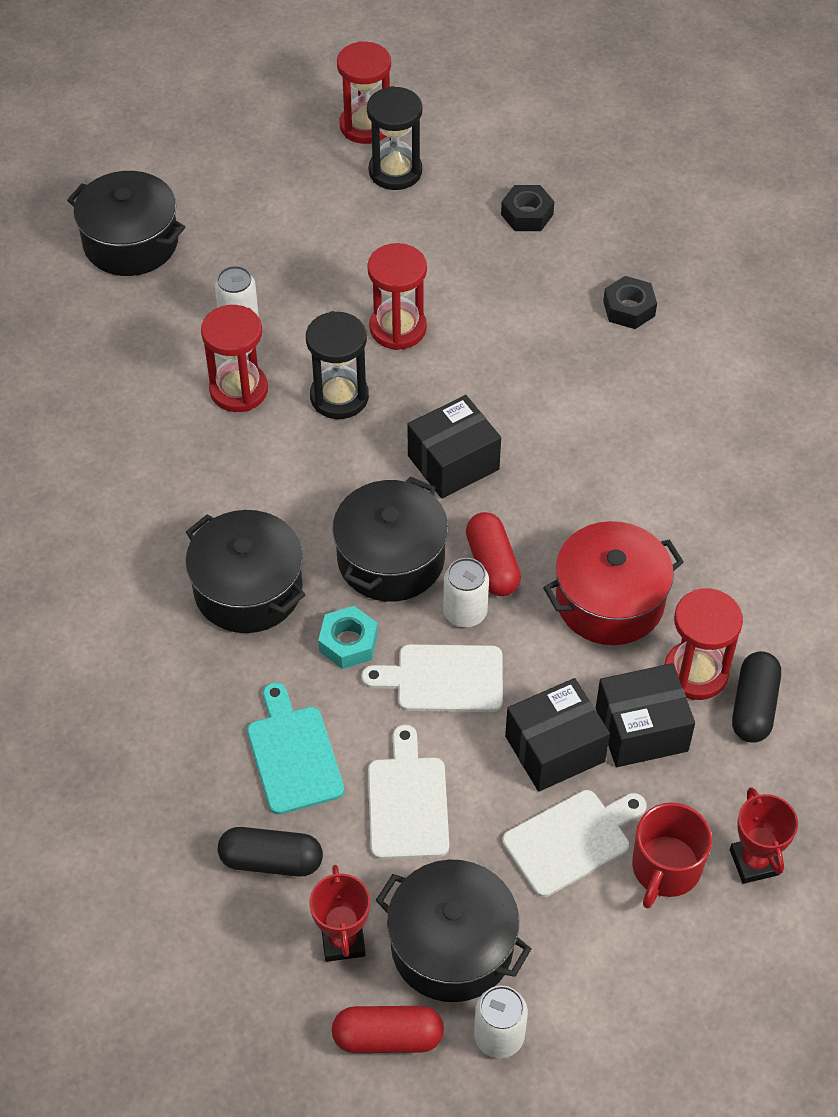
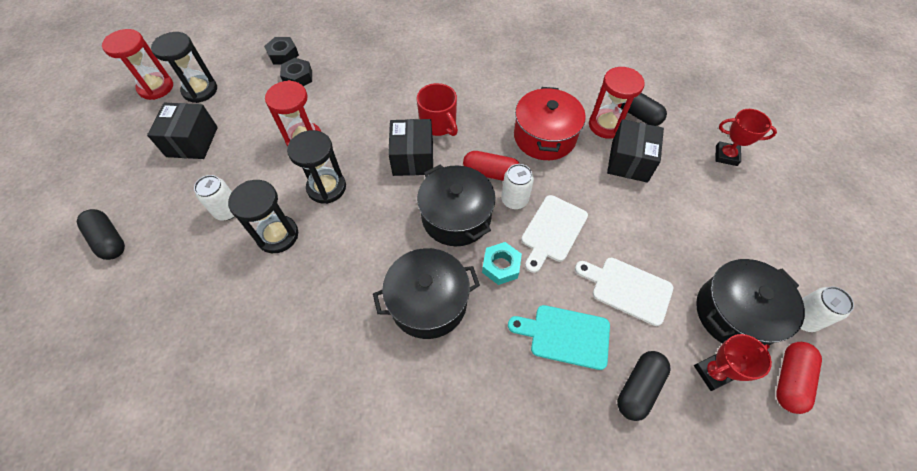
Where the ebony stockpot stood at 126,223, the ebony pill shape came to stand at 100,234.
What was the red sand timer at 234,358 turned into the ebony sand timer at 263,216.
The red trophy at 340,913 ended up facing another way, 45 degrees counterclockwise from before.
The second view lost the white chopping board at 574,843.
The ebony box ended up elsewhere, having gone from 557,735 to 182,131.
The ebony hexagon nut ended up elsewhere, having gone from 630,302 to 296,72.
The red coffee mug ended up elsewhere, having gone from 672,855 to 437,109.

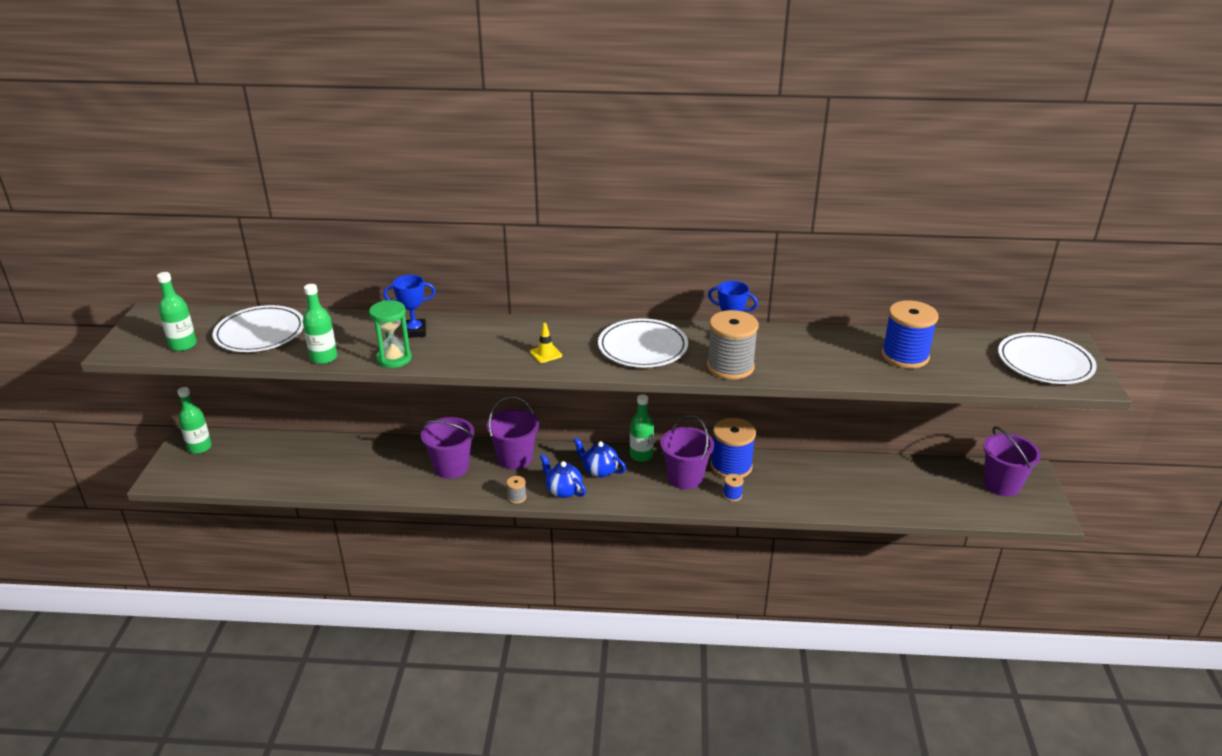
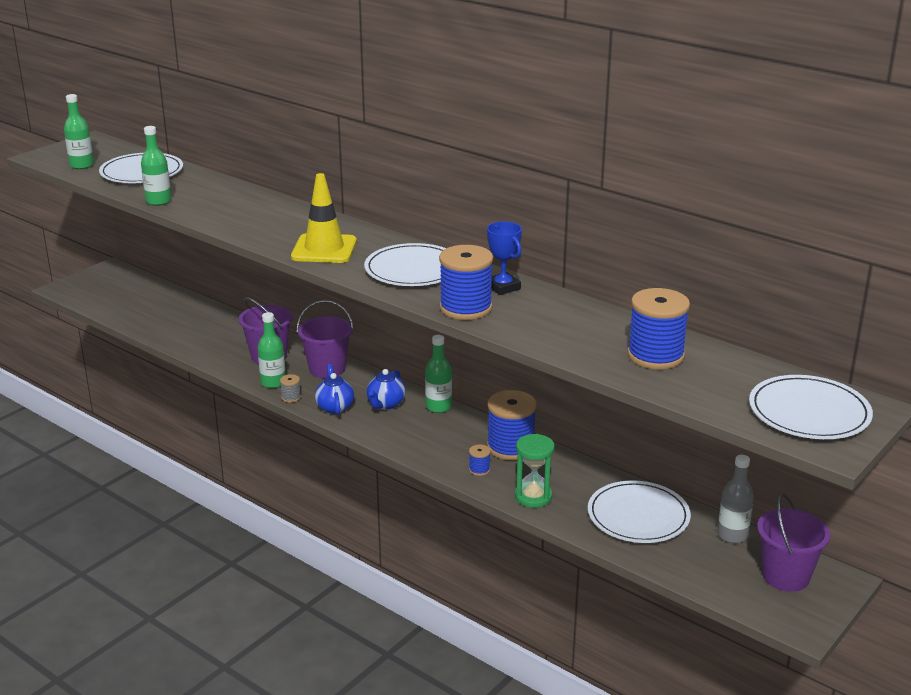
The green bottle ended up elsewhere, having gone from 194,420 to 271,350.
The green sand timer ended up elsewhere, having gone from 390,334 to 535,471.
The second view lost the cobalt trophy at 409,306.
The size of the bright yellow safety cone at 546,343 changed by a factor of 2.17.
The cobalt teapot at 600,457 ended up facing another way, 135 degrees counterclockwise from before.
The second view lost the purple bucket at 687,452.
What was the grey bobbin at 732,345 turned into the cobalt bobbin at 466,282.
The second view gained the white dinner plate at 639,512.
The second view gained the grey bottle at 735,499.

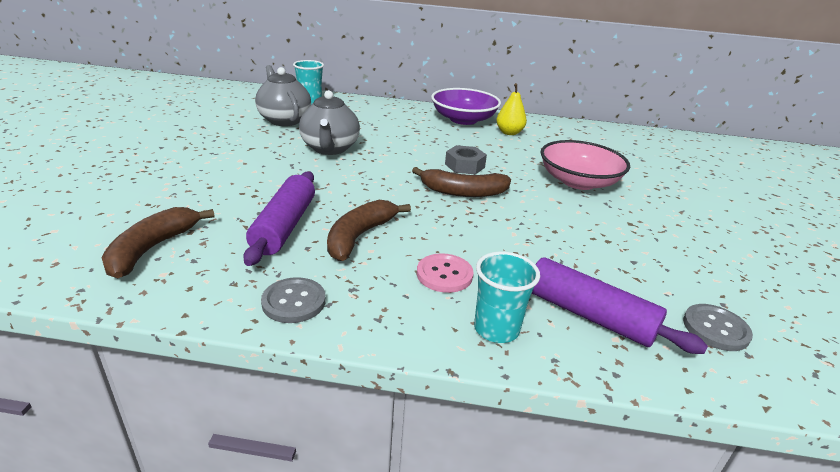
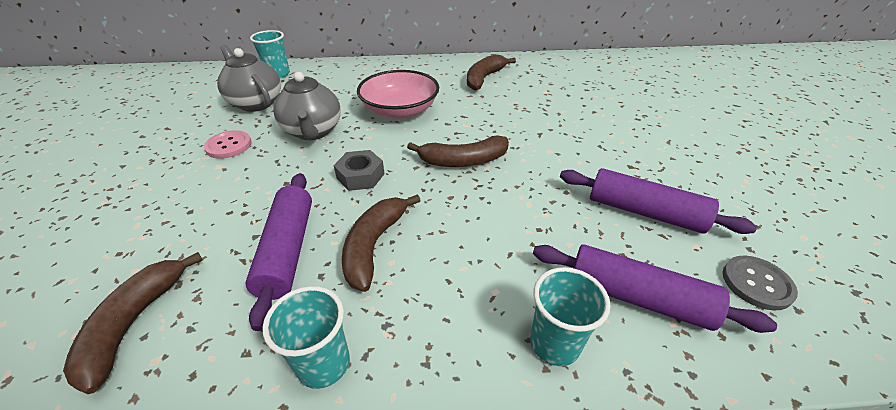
Where the grey shirt button stood at 293,300, the aqua beaker came to stand at 306,337.
The pink shirt button ended up elsewhere, having gone from 445,273 to 228,144.
The second view lost the purple deep dish at 466,106.
The grey hexagon nut ended up elsewhere, having gone from 466,159 to 359,170.
Where the bright yellow pear fruit stood at 511,109, the dark brown toy banana came to stand at 491,72.
The pink deep dish ended up elsewhere, having gone from 585,165 to 398,94.
The second view gained the purple dough roller at 658,201.

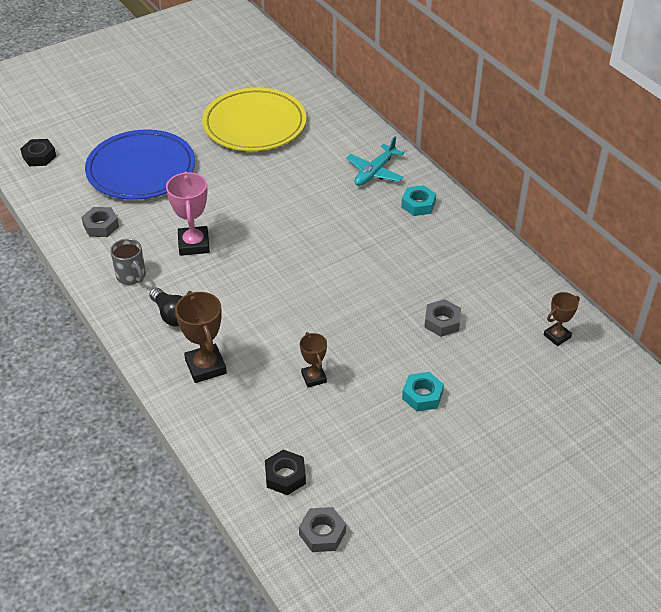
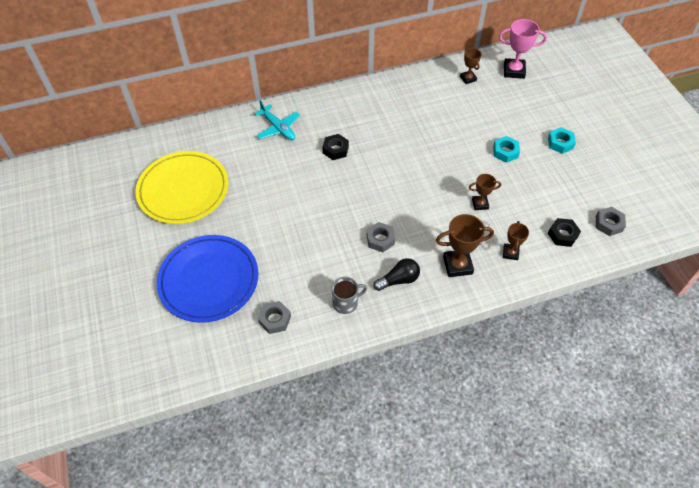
The ebony hexagon nut ended up elsewhere, having gone from 38,152 to 335,147.
The pink trophy ended up elsewhere, having gone from 188,213 to 523,49.
The aqua hexagon nut ended up elsewhere, having gone from 418,200 to 562,140.
The grey hexagon nut ended up elsewhere, having gone from 442,318 to 381,237.
The second view gained the dark brown trophy at 516,240.

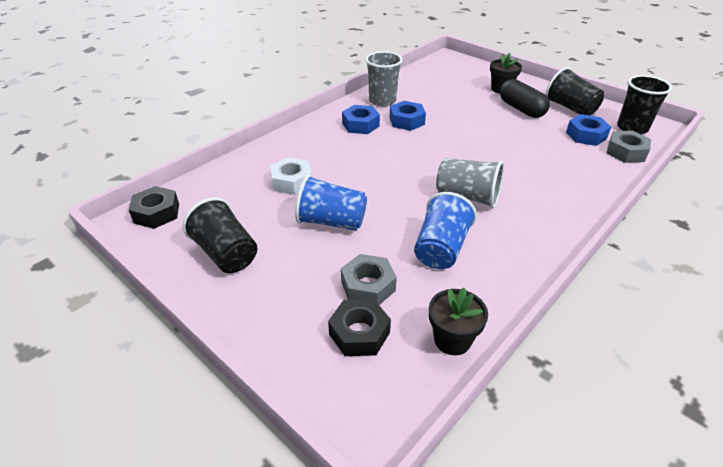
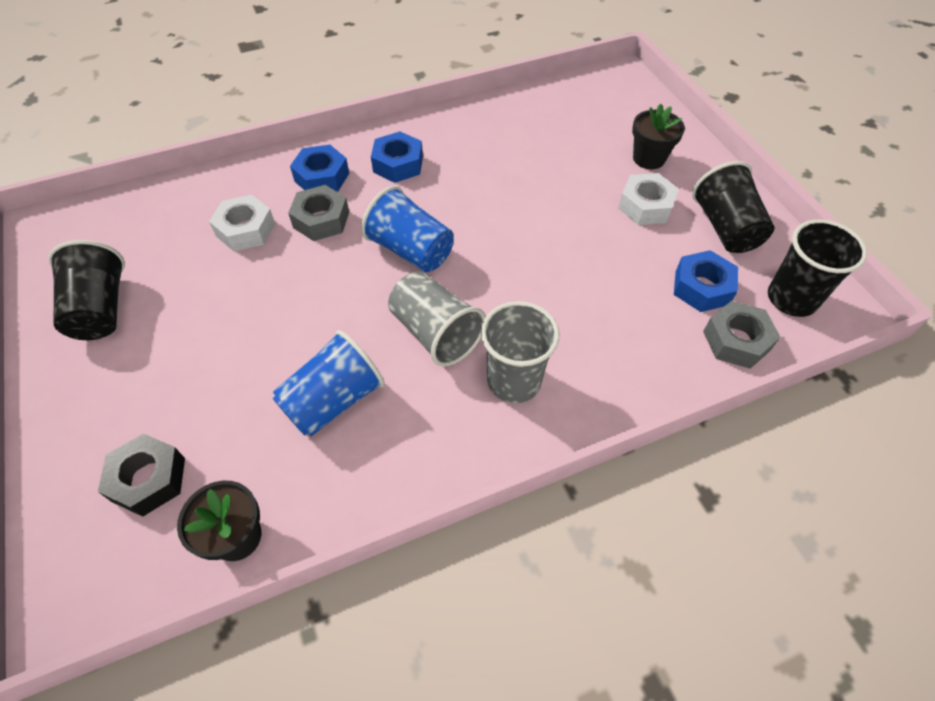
The second view lost the ebony hexagon nut at 154,207.
The cobalt beaker ended up elsewhere, having gone from 331,203 to 407,229.
The grey hexagon nut ended up elsewhere, having gone from 369,279 to 318,213.
The grey beaker ended up elsewhere, having gone from 384,78 to 520,352.
The cobalt hexagon nut ended up elsewhere, having gone from 408,116 to 319,168.
Where the ebony pill shape stood at 525,98, the white hexagon nut came to stand at 648,199.

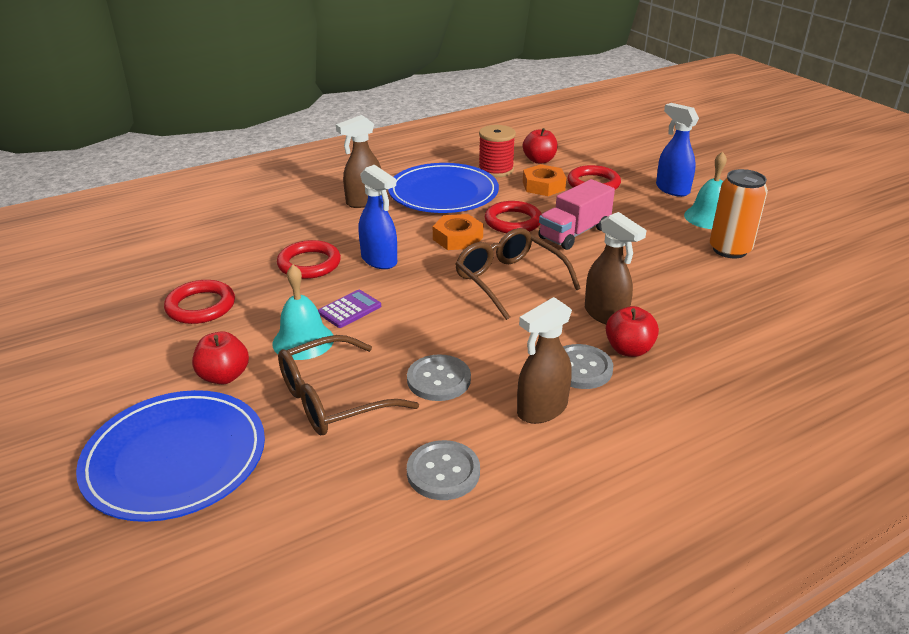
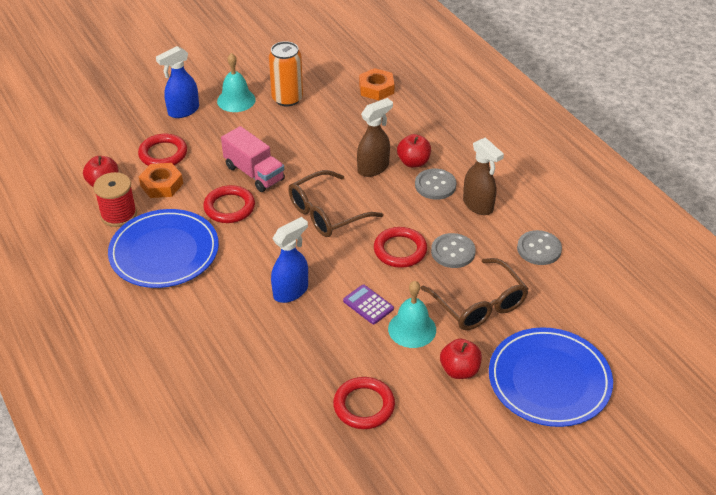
The red ring ended up elsewhere, having gone from 309,259 to 400,247.
The second view lost the dark brown spray cleaner at 358,161.
The bright orange hexagon nut ended up elsewhere, having gone from 458,232 to 377,84.

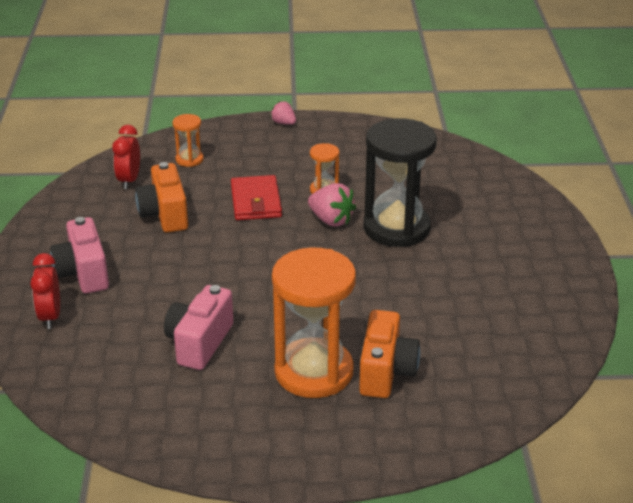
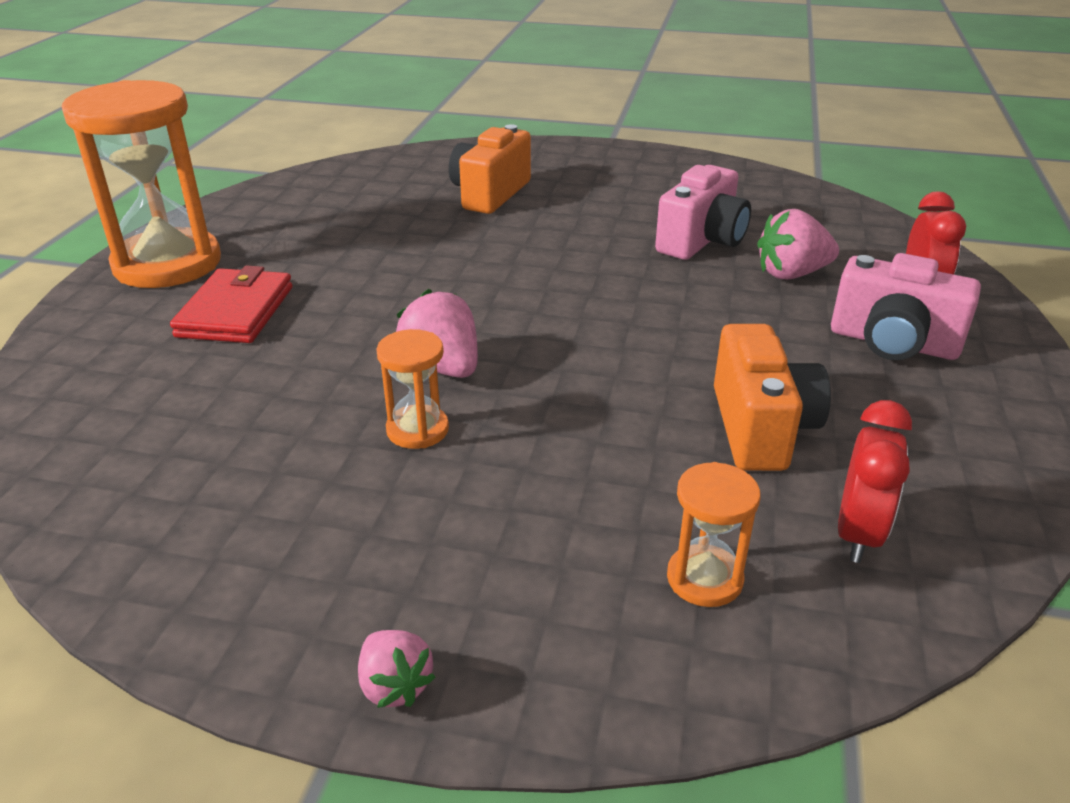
The pink compact camera at 79,255 ended up facing another way, 120 degrees clockwise from before.
The red card wallet ended up elsewhere, having gone from 256,197 to 231,304.
The bright orange sand timer ended up elsewhere, having gone from 314,322 to 141,184.
The second view lost the ebony sand timer at 400,182.
The second view gained the pink strawberry at 798,244.

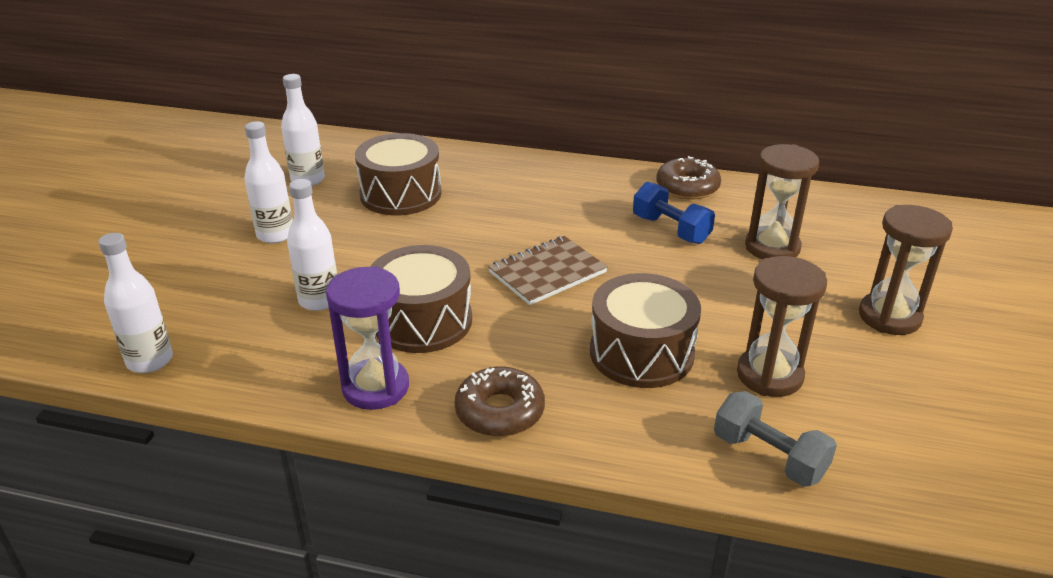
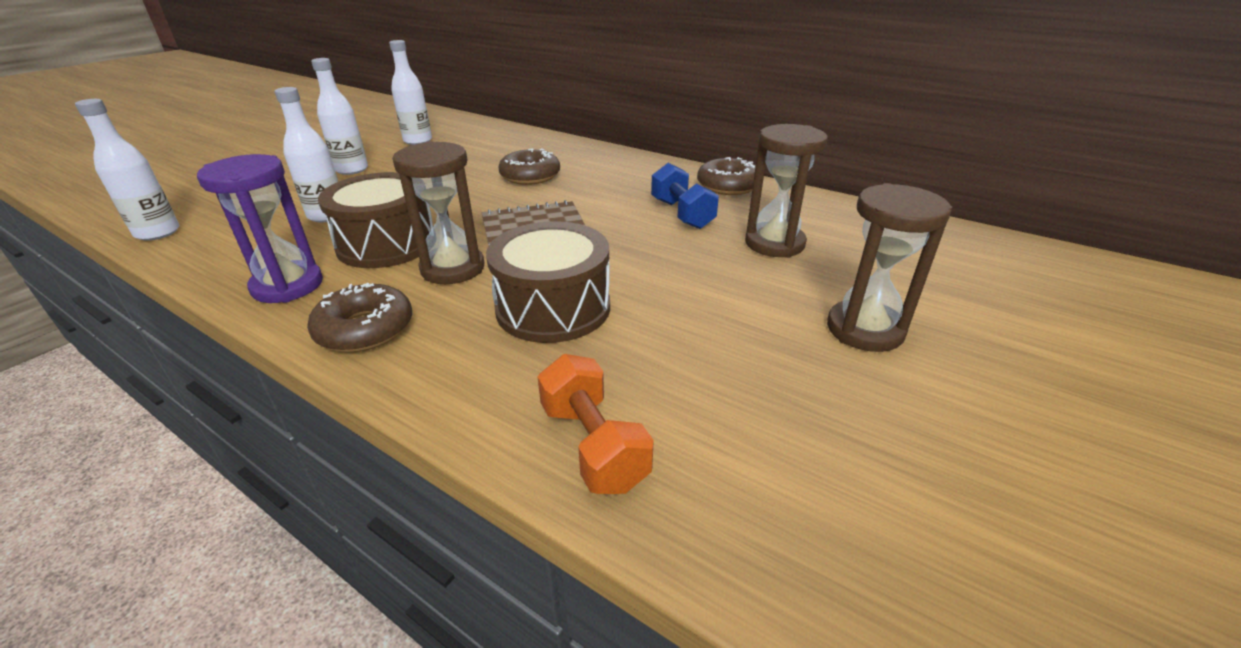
The second view lost the dark brown snare drum at 398,174.
What was the grey dumbbell at 775,439 turned into the bright orange dumbbell at 596,424.
The dark brown sand timer ended up elsewhere, having gone from 782,326 to 438,212.
The second view gained the dark brown doughnut at 529,166.

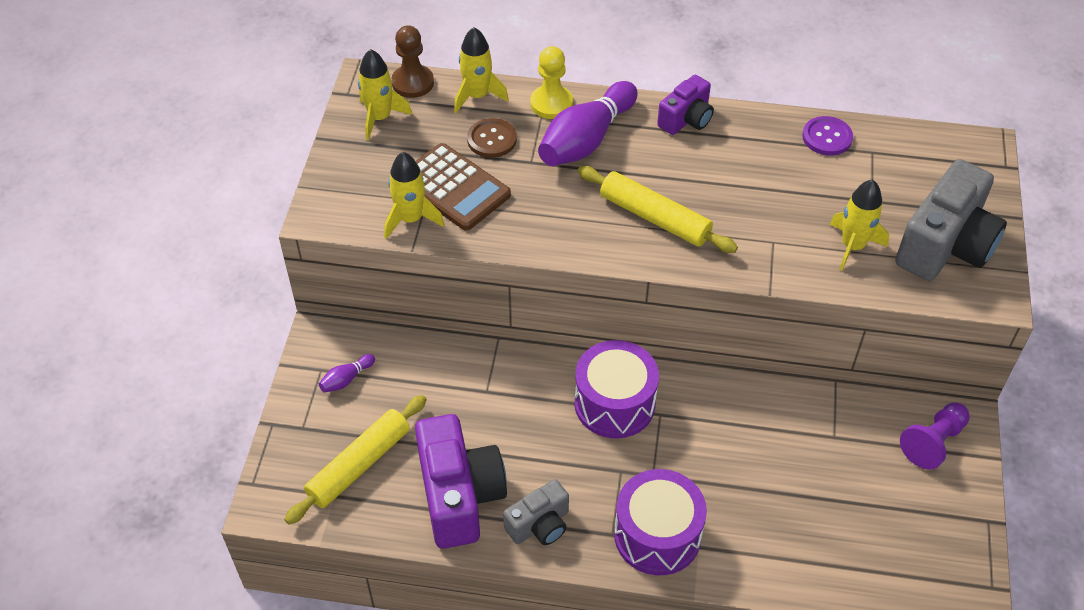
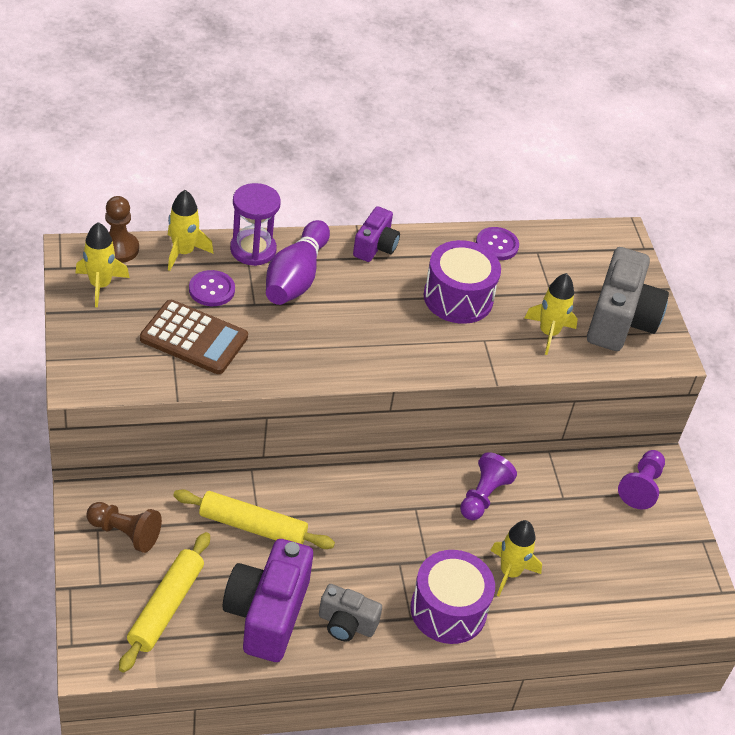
Where the purple tenpin stood at 347,373, the dark brown game pawn came to stand at 124,527.
The bright yellow spaceship ended up elsewhere, having gone from 414,195 to 516,558.
The purple compact camera at 461,481 ended up facing another way, 135 degrees counterclockwise from before.
What was the dark brown shirt button at 492,138 turned into the purple shirt button at 212,288.
The grey compact camera at 536,512 ended up facing another way, 75 degrees clockwise from before.
Where the bright yellow game pawn stood at 551,82, the purple sand timer came to stand at 255,224.
The purple snare drum ended up elsewhere, having gone from 616,389 to 462,282.
The bright yellow dough roller ended up elsewhere, having gone from 658,209 to 254,519.
The second view gained the purple game pawn at 488,486.

